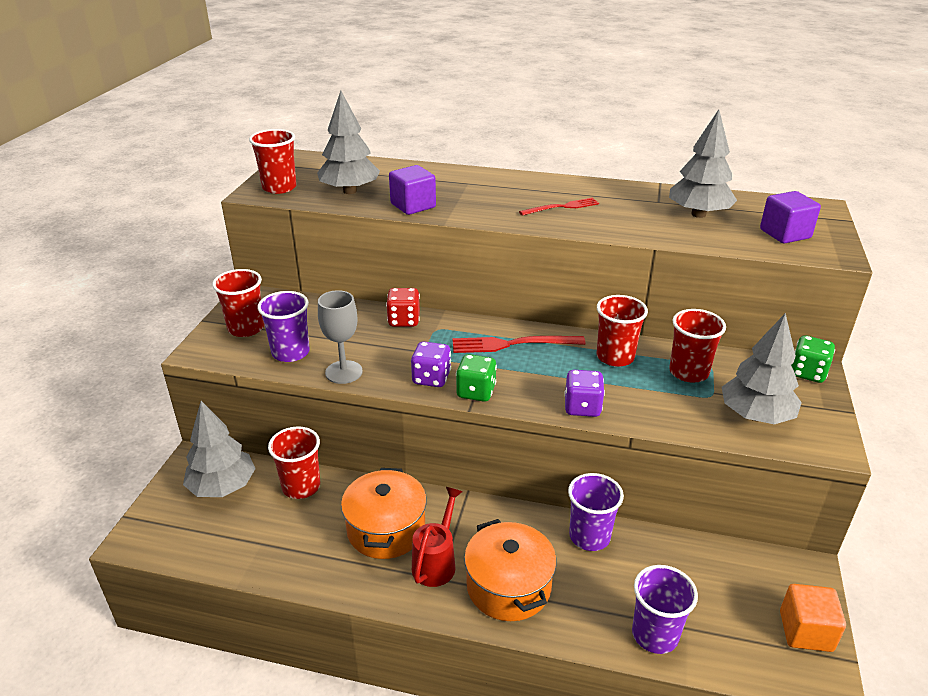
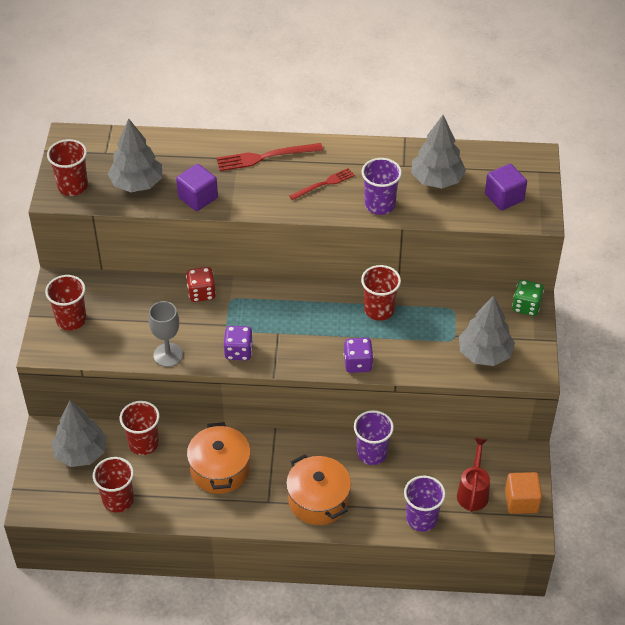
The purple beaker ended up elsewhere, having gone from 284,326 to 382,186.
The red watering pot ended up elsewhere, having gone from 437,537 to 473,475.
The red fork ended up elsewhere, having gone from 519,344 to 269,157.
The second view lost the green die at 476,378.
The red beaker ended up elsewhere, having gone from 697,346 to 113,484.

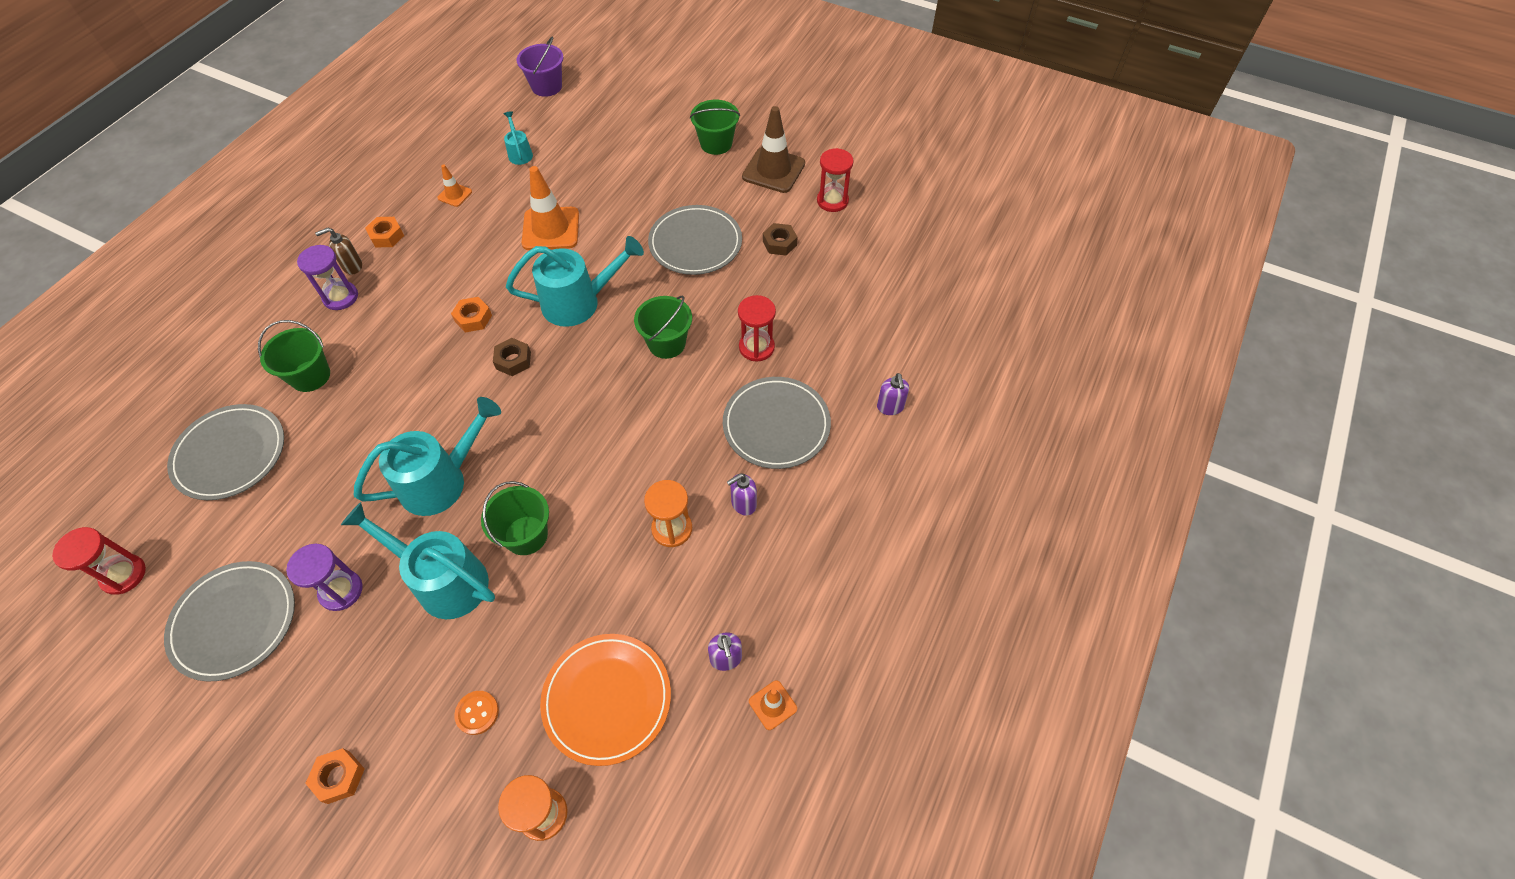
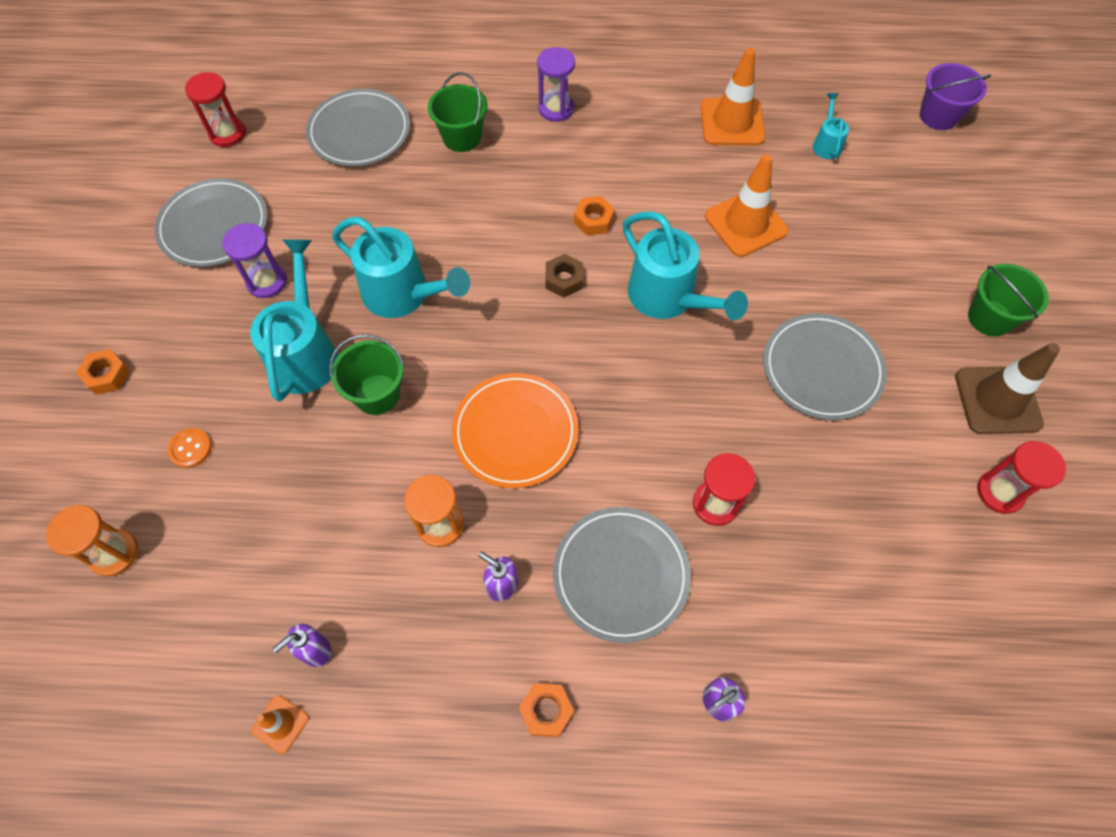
The second view lost the dark brown soap dispenser at 338,251.
The bright orange hexagon nut ended up elsewhere, having gone from 384,232 to 546,710.
The size of the bright orange safety cone at 454,186 changed by a factor of 2.01.
The aqua watering pot at 518,138 ended up facing another way, 45 degrees counterclockwise from before.
The bright orange dinner plate ended up elsewhere, having gone from 605,700 to 515,430.
The second view lost the green bucket at 663,327.
The second view lost the dark brown hexagon nut at 780,239.

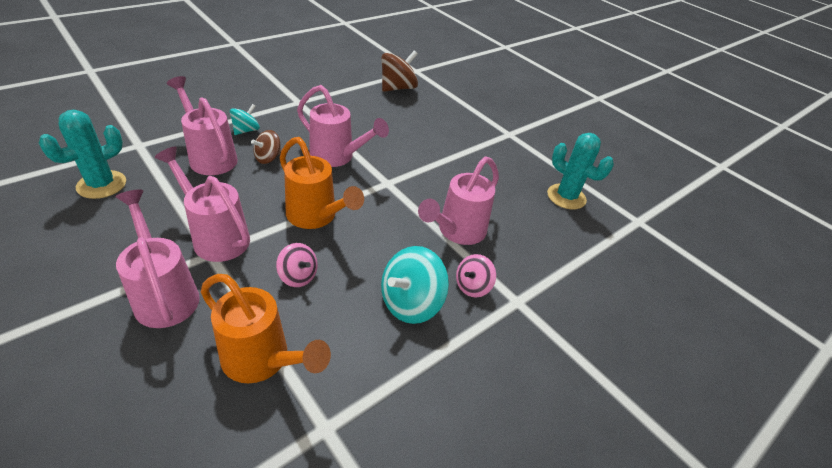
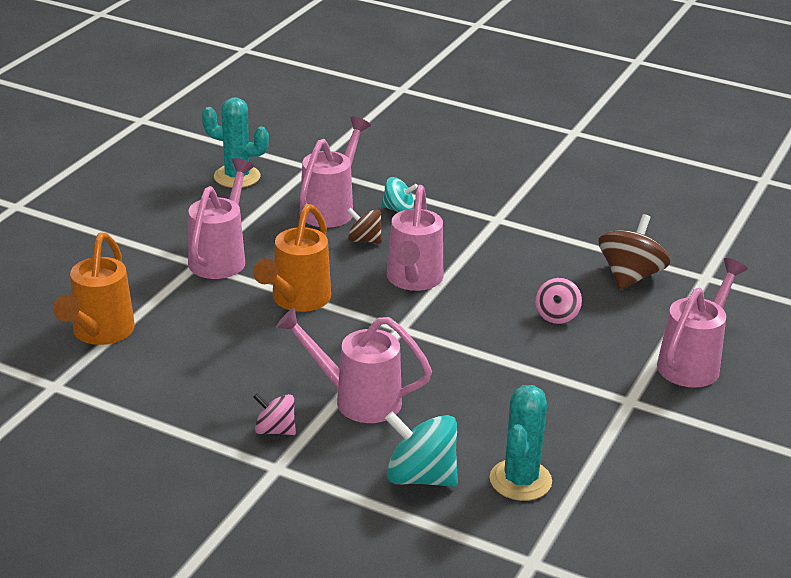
The pink watering pot ended up elsewhere, having gone from 157,259 to 702,323.
The pink spinning top ended up elsewhere, having gone from 297,265 to 558,301.
The dark brown spinning top at 399,71 ended up facing another way, 90 degrees counterclockwise from before.
The aqua spinning top ended up elsewhere, having gone from 415,285 to 421,449.

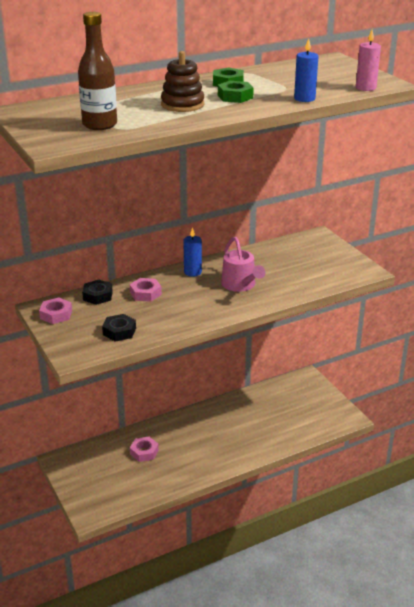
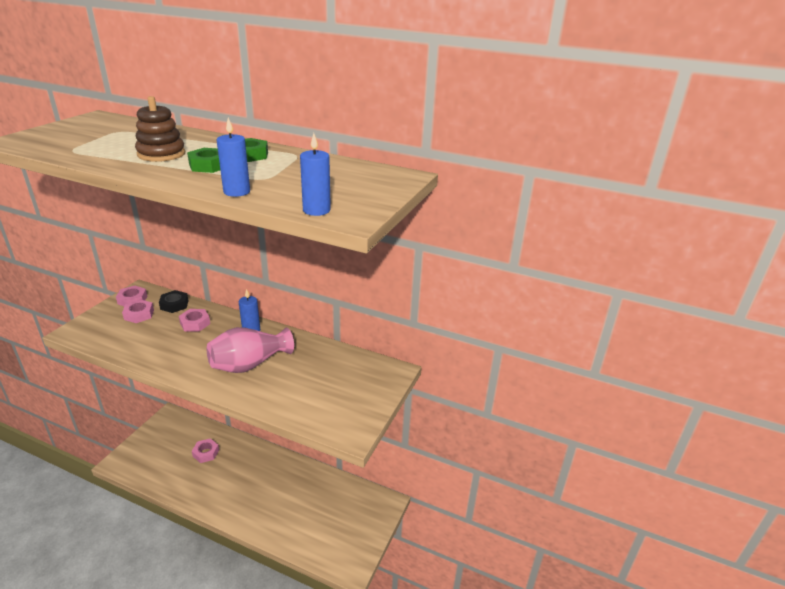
The second view lost the dark brown bottle at 97,71.
The second view lost the ebony hexagon nut at 119,328.
Where the pink watering pot stood at 243,264, the pink flower vase came to stand at 250,350.
What was the pink pillar candle at 368,60 turned into the cobalt pillar candle at 315,174.
The second view gained the pink hexagon nut at 138,311.

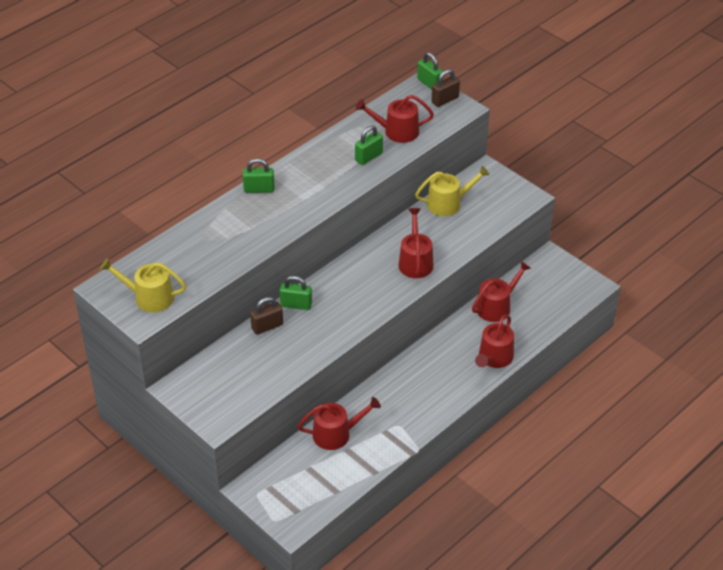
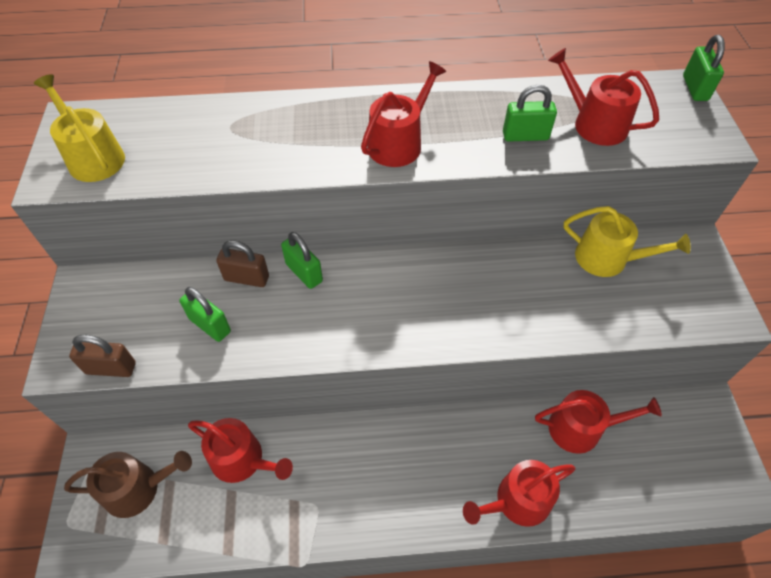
The green lock ended up elsewhere, having gone from 258,175 to 205,314.
The red watering pot ended up elsewhere, having gone from 416,243 to 403,114.
The dark brown lock ended up elsewhere, having gone from 446,88 to 102,356.
The second view gained the dark brown watering pot at 128,484.

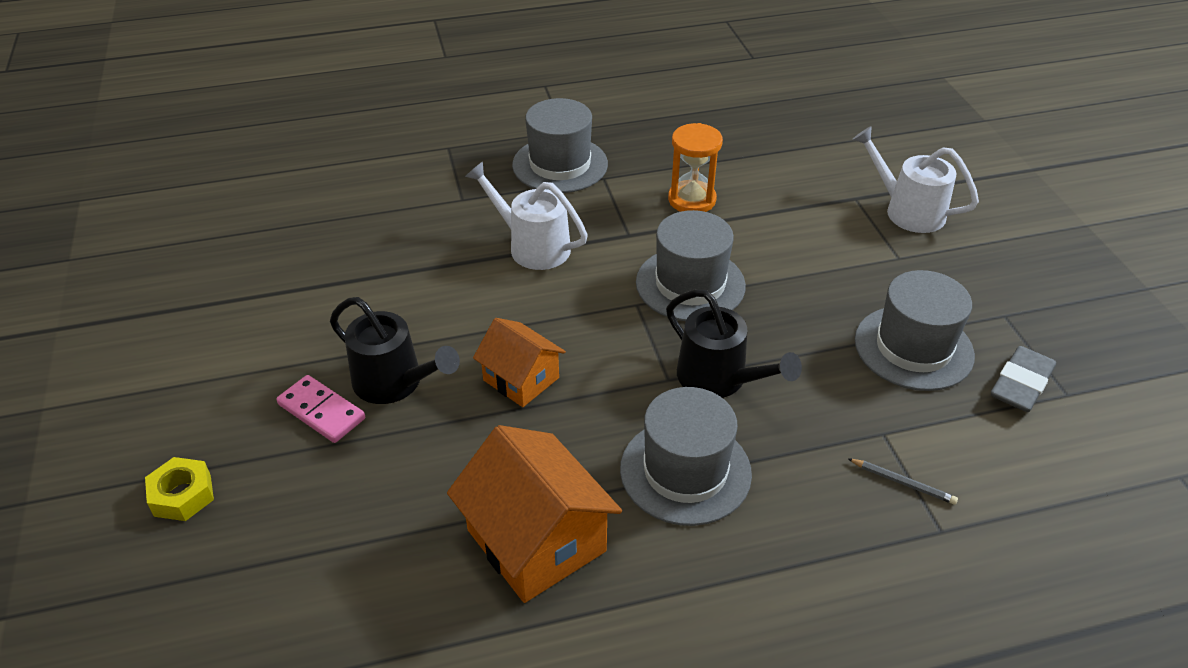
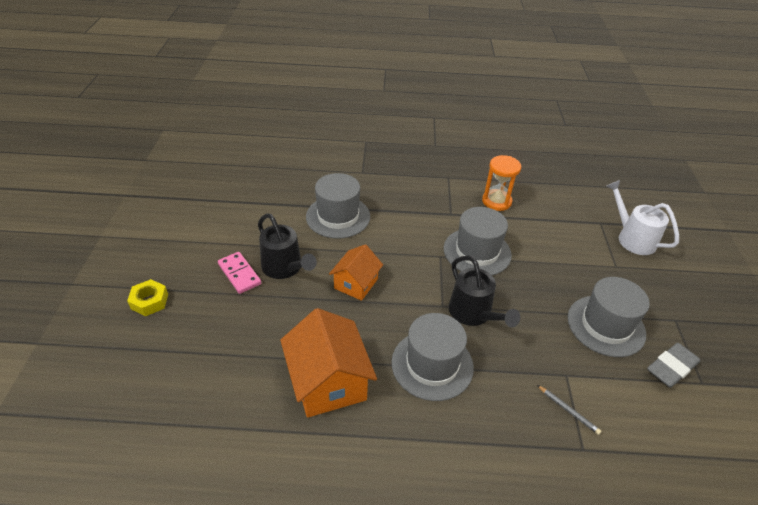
The second view lost the white watering pot at 526,216.
The bright orange toy house at 519,362 ended up facing another way, 60 degrees clockwise from before.
The grey tall hat ended up elsewhere, having gone from 560,145 to 338,206.

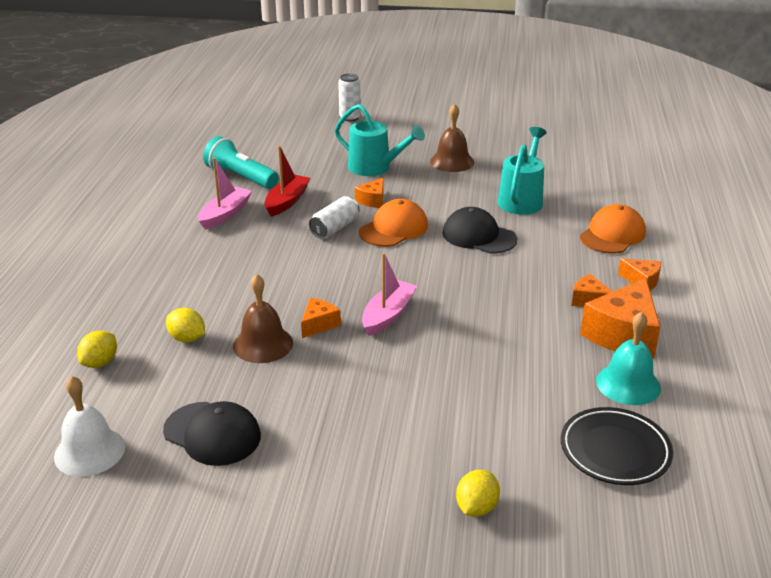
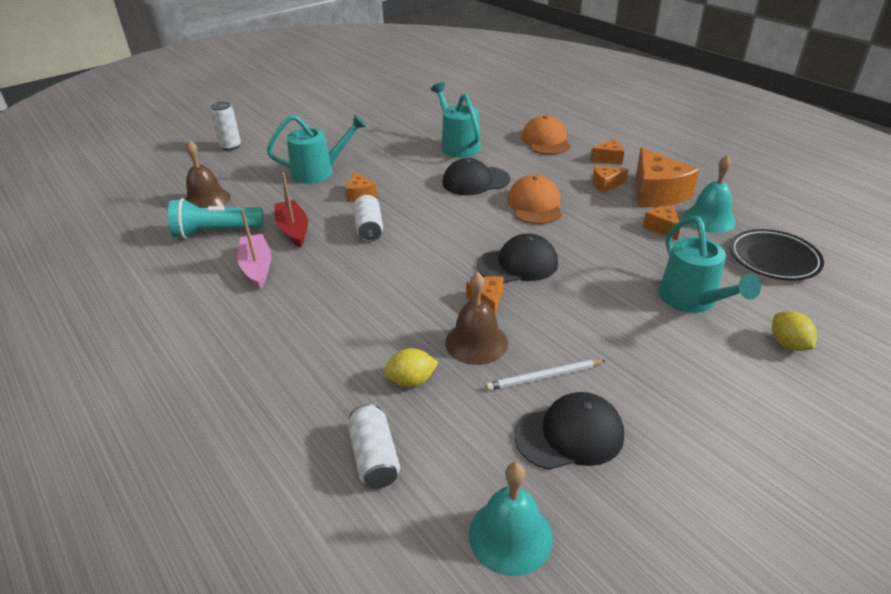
What was the white school bell at 89,426 turned into the aqua school bell at 511,519.
Where the bright yellow lemon stood at 97,349, the white can came to stand at 374,446.
The bright orange peaked cap ended up elsewhere, having gone from 393,223 to 534,199.
Where the pink boat stood at 389,294, the ebony peaked cap came to stand at 517,258.
The dark brown school bell ended up elsewhere, having gone from 452,138 to 208,174.
The second view gained the white lead pencil at 546,375.
The second view gained the bright orange cheese at 661,223.
The second view gained the aqua watering pot at 710,264.

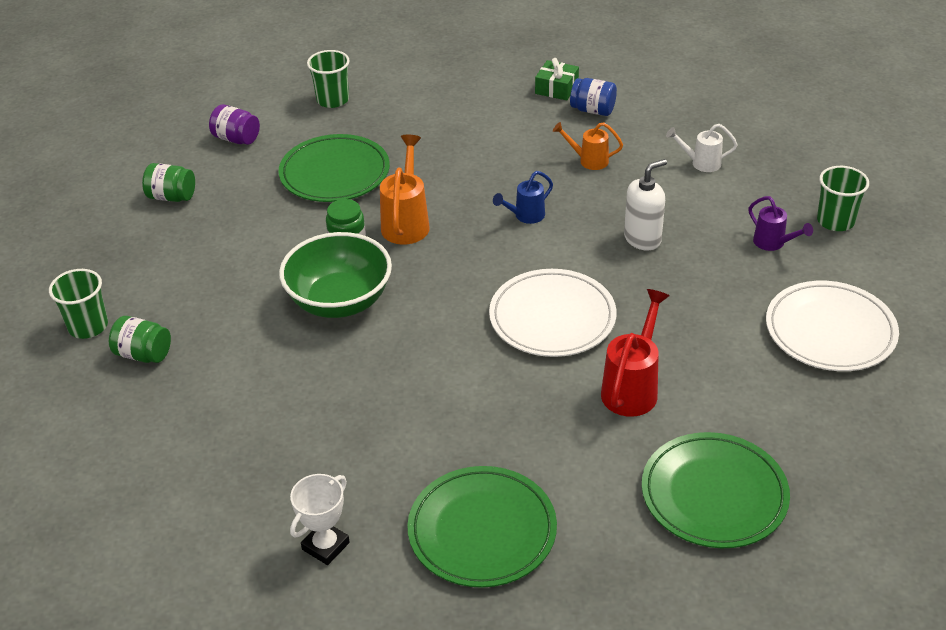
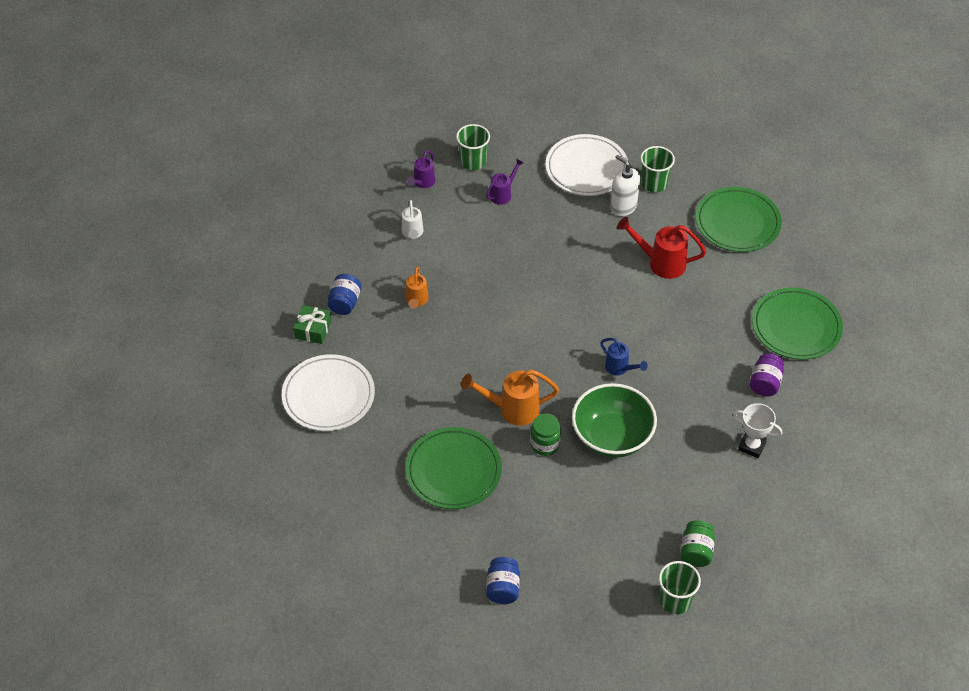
What was the green preserve jar at 168,182 turned into the cobalt preserve jar at 503,580.
The purple preserve jar ended up elsewhere, having gone from 234,124 to 767,374.
The white trophy ended up elsewhere, having gone from 320,519 to 757,430.
The green beaker ended up elsewhere, having gone from 328,79 to 657,169.
The white dinner plate ended up elsewhere, having gone from 553,313 to 328,392.
The cobalt watering pot ended up elsewhere, having gone from 523,197 to 624,356.
The white soap dispenser ended up elsewhere, having gone from 645,204 to 625,185.
The second view gained the purple watering pot at 421,169.

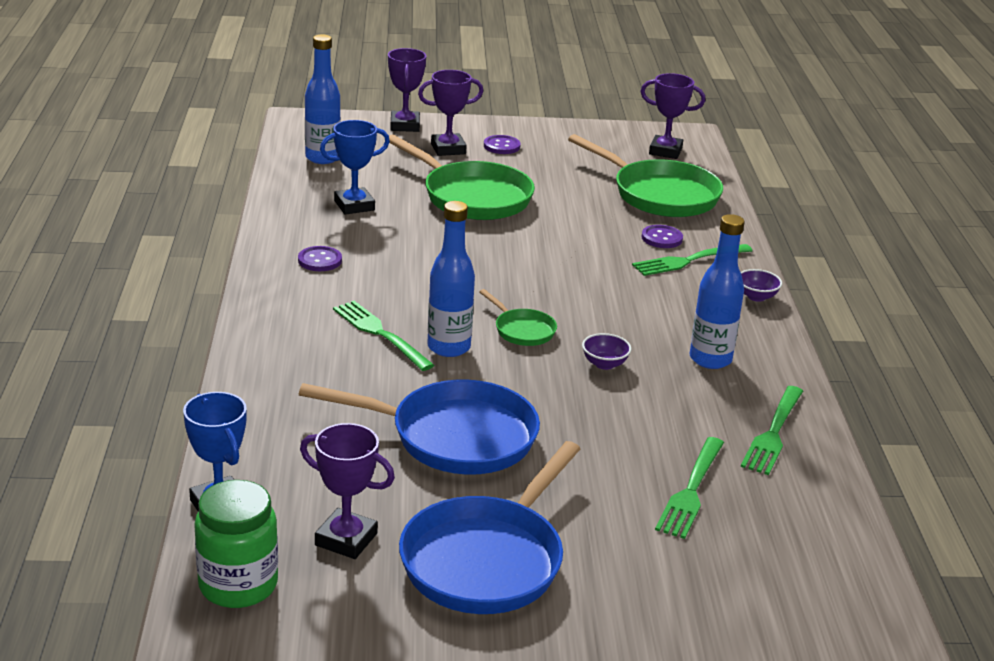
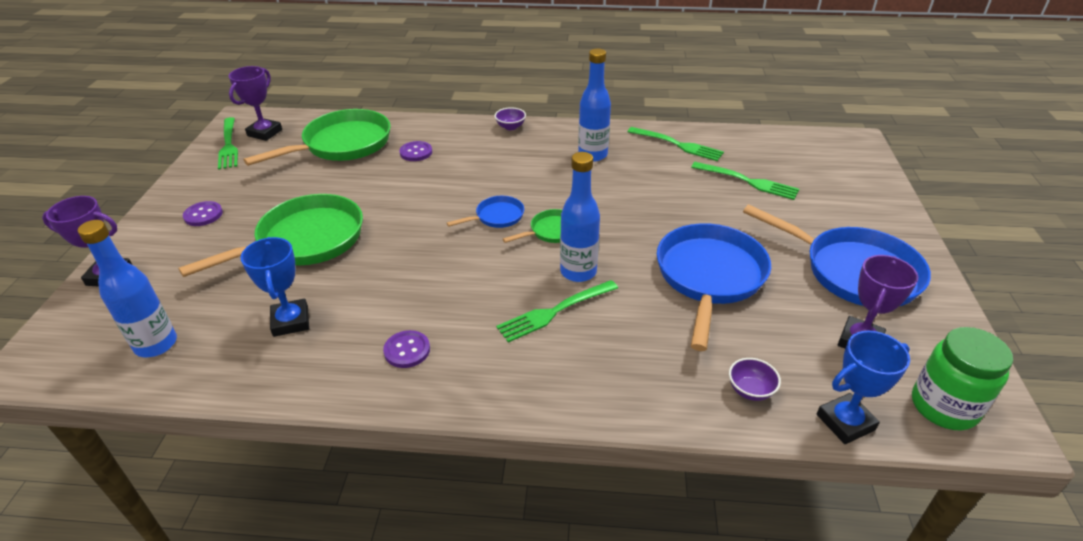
The second view lost the purple trophy at 450,113.
The purple deep dish ended up elsewhere, having gone from 606,351 to 755,379.
The green fork ended up elsewhere, having gone from 692,260 to 228,143.
The second view gained the cobalt skillet at 485,212.

